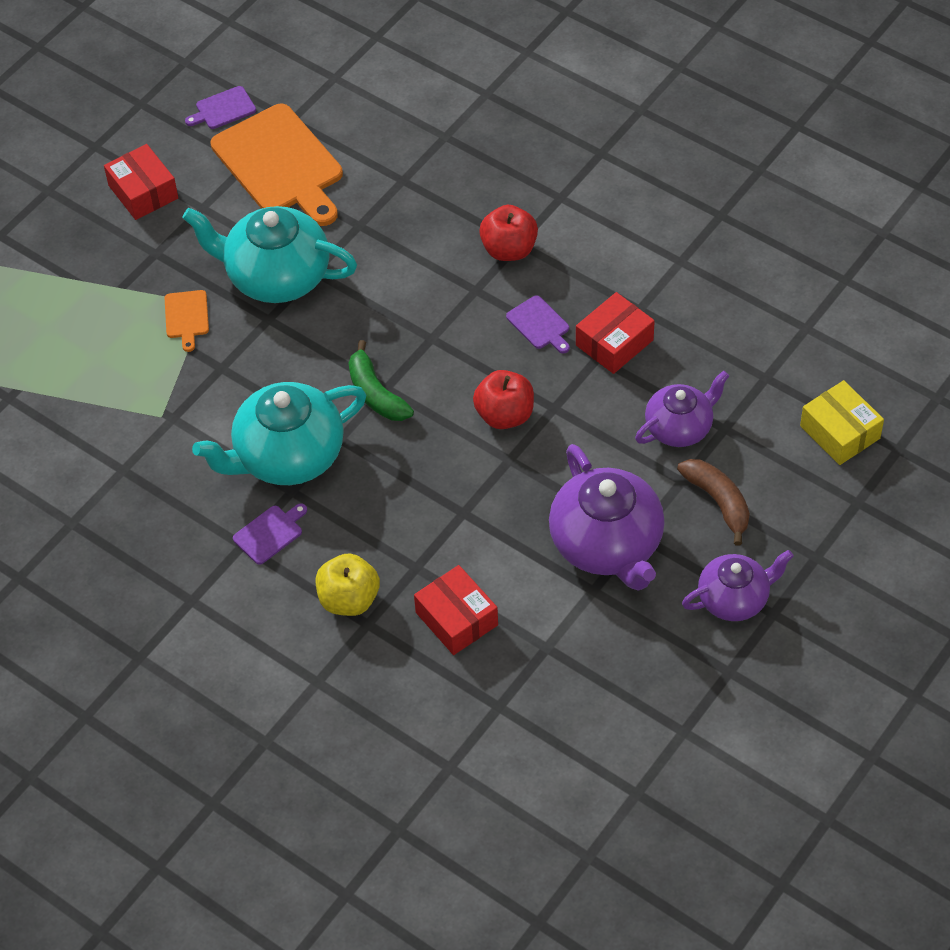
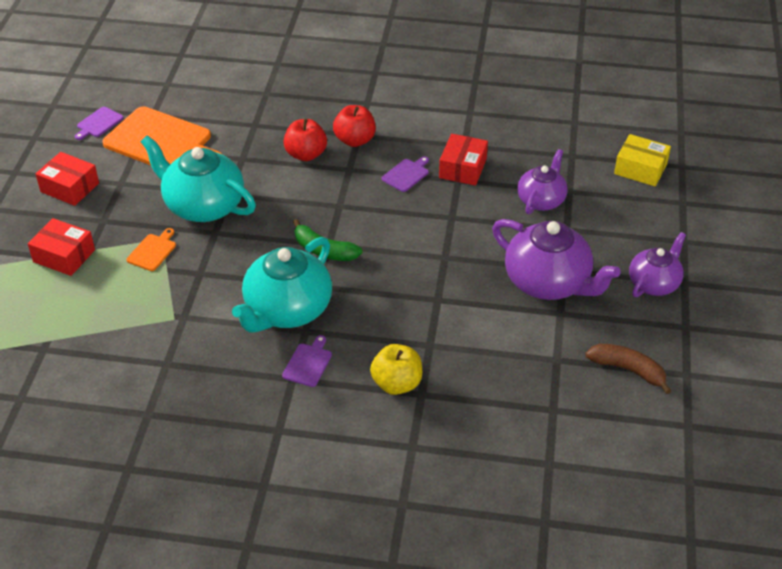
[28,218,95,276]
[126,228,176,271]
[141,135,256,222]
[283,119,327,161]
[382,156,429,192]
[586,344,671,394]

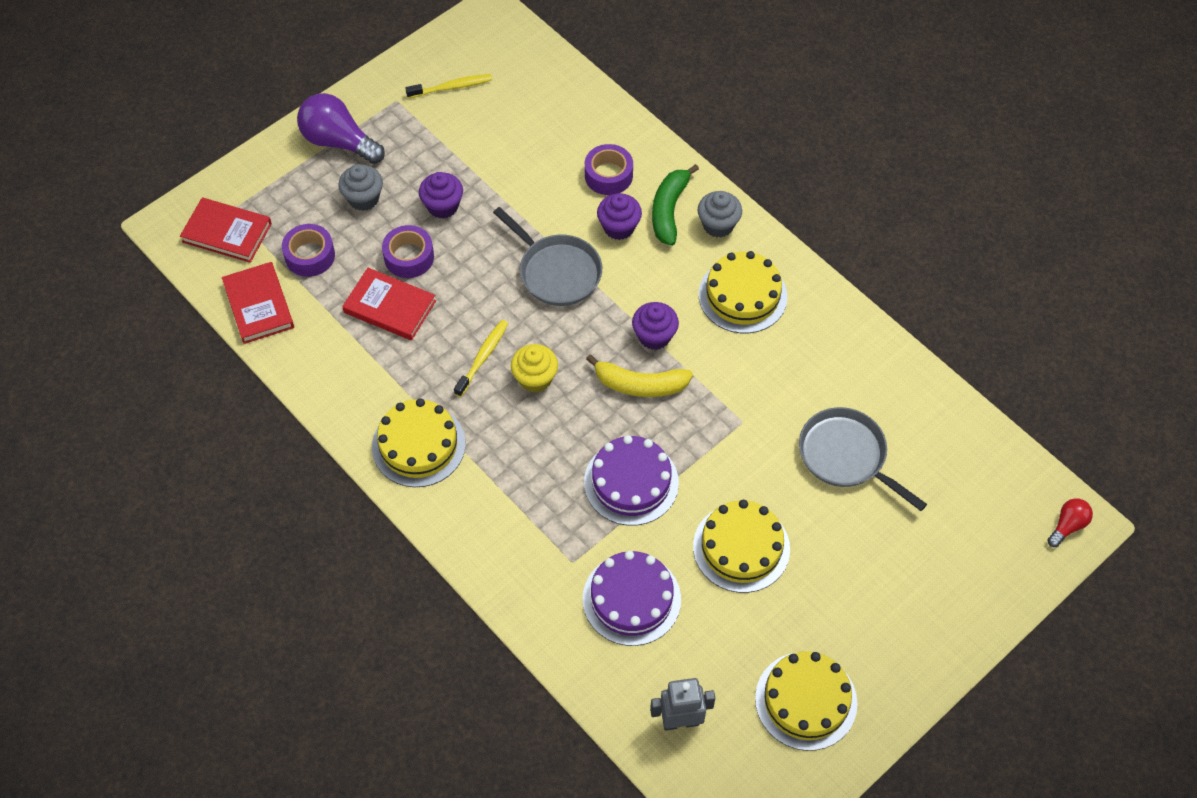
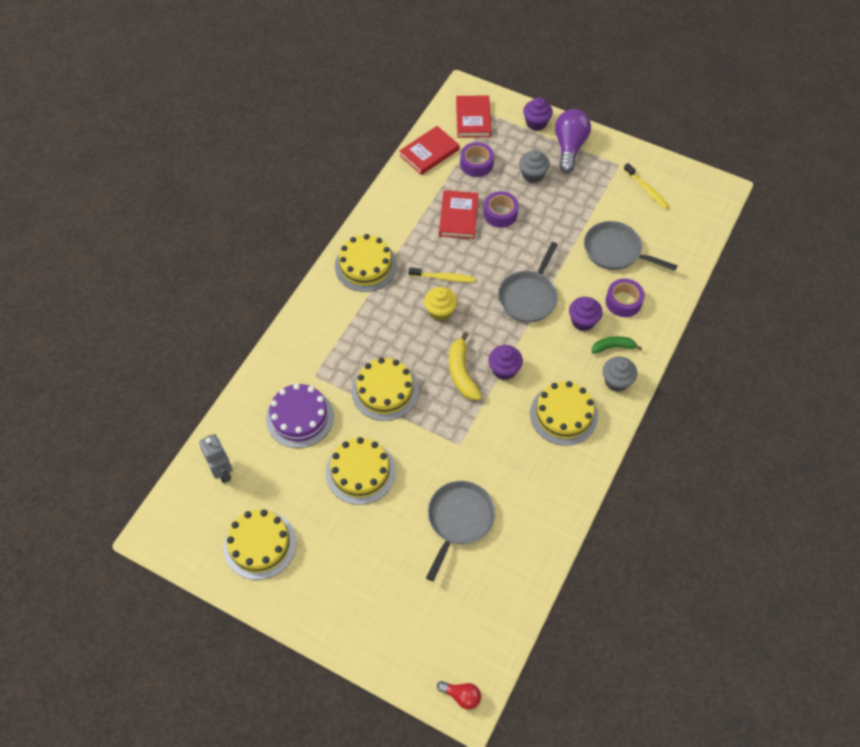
[352,357,419,421]
[523,97,553,131]
[584,221,678,271]
[592,336,642,354]

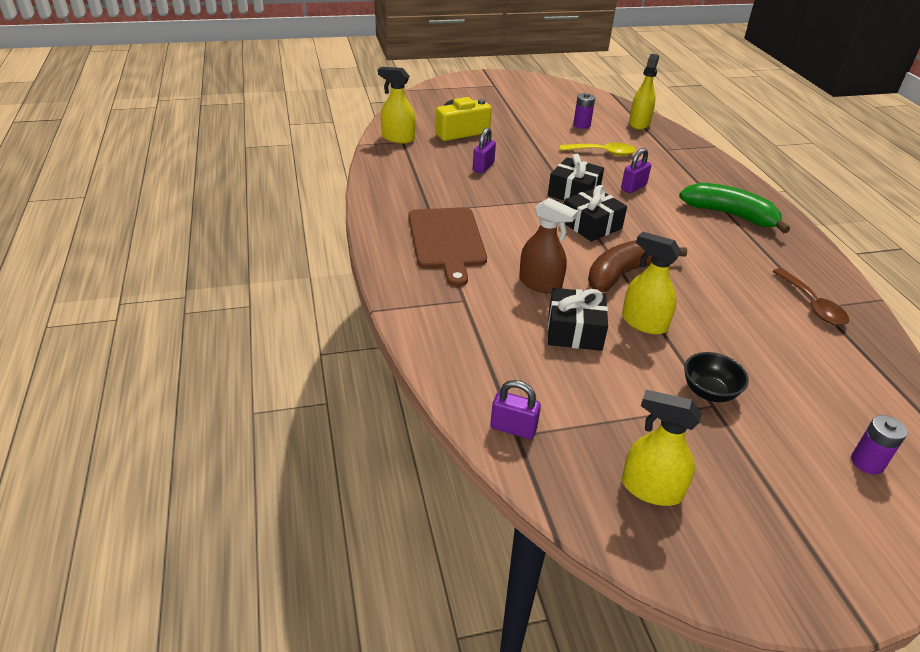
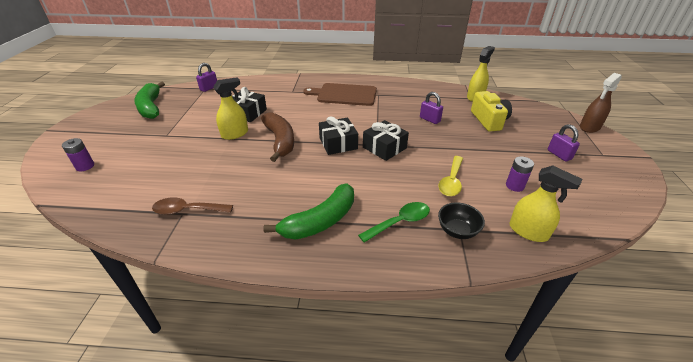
[134,81,165,119]
[358,202,430,243]
[438,202,485,239]
[548,124,580,161]
[580,73,622,133]

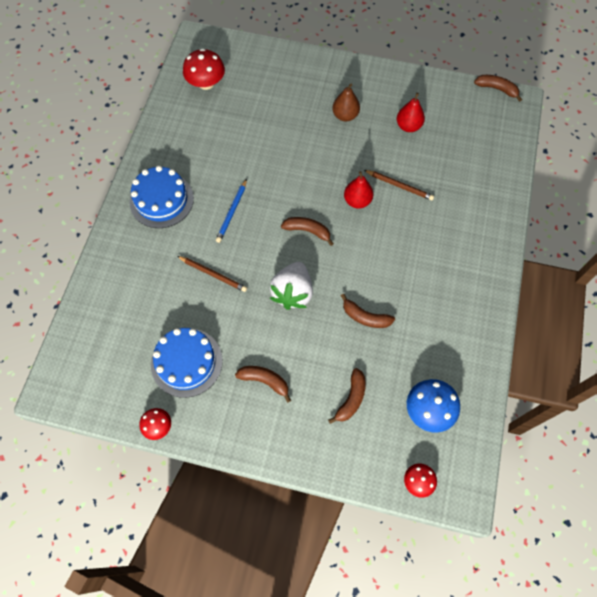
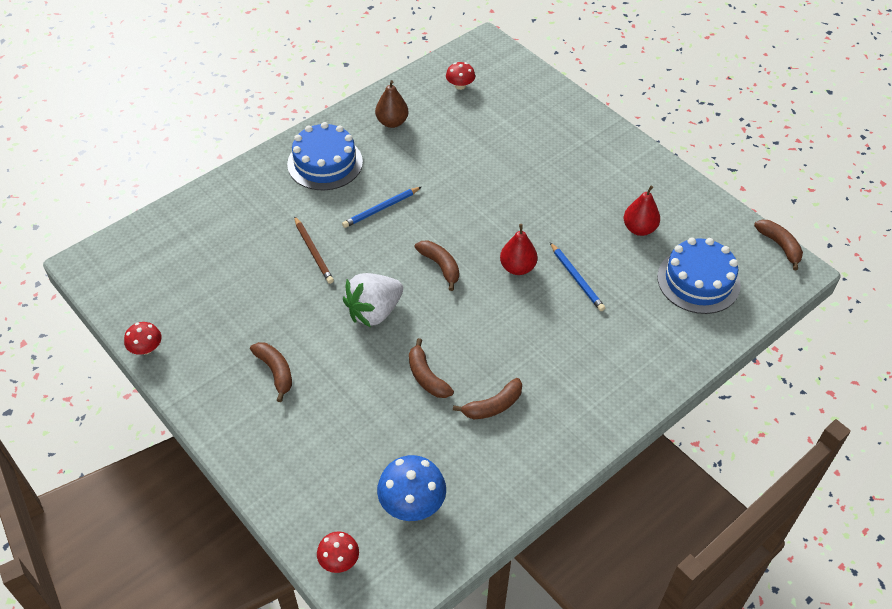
[375,80,409,128]
[446,62,475,90]
[453,378,522,419]
[550,242,605,311]
[657,238,741,314]

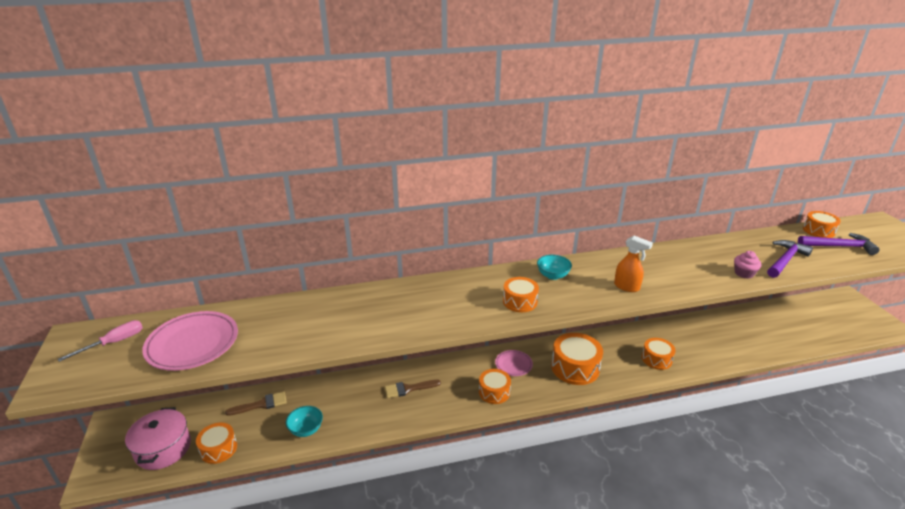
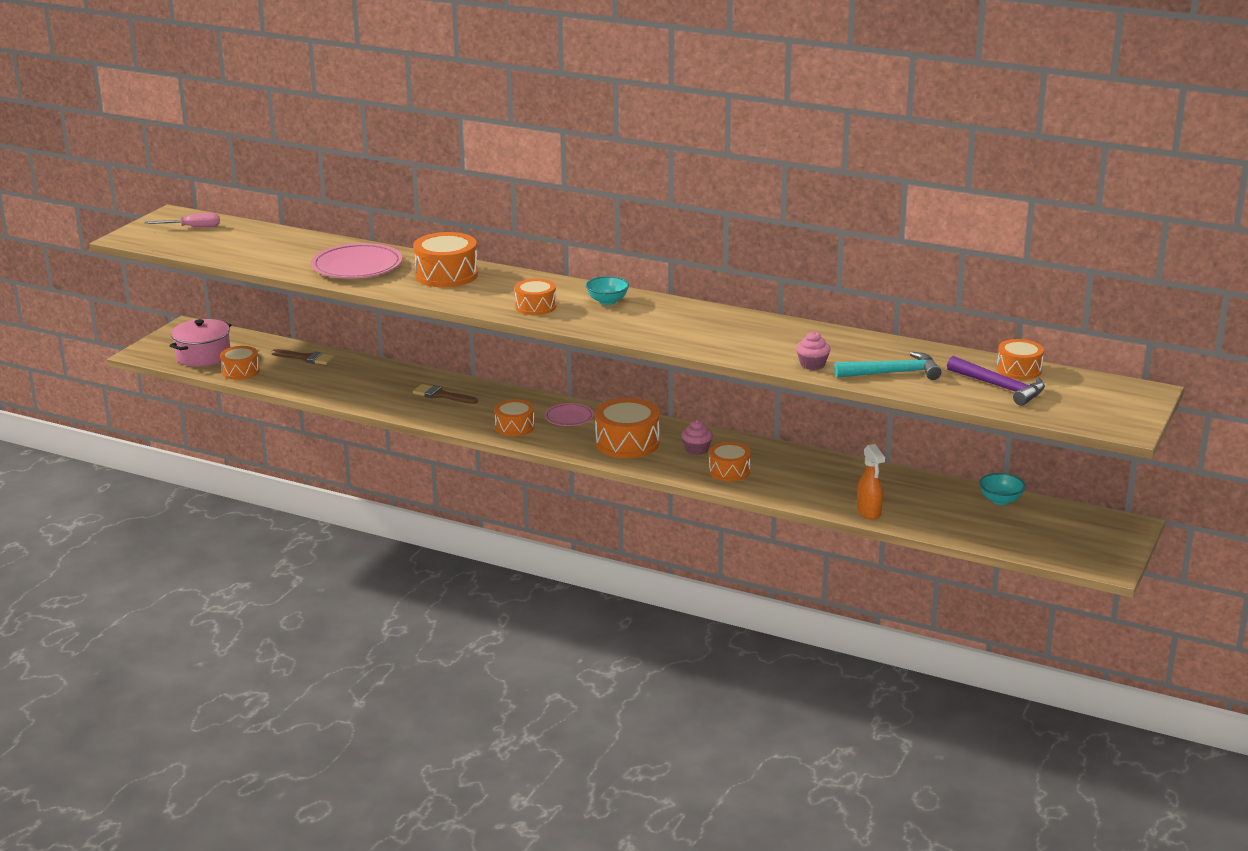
[311,243,402,279]
[413,232,478,287]
[681,420,713,455]
[834,352,942,380]
[857,444,885,520]
[979,473,1026,505]

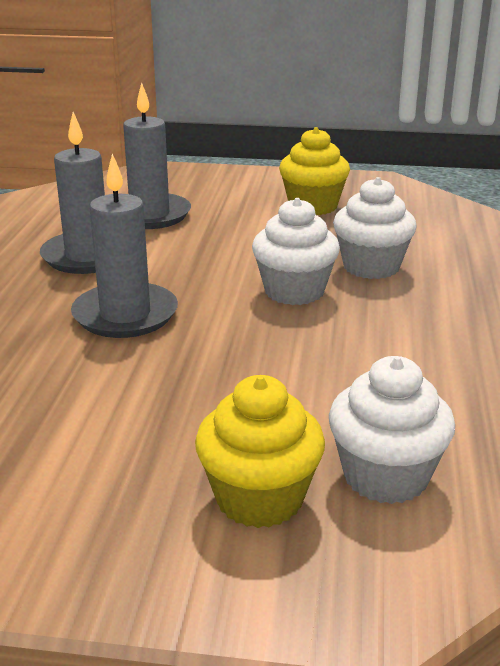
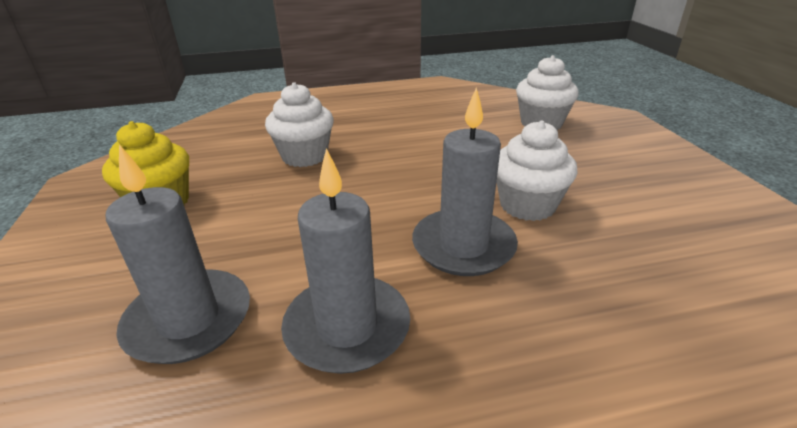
[497,120,578,221]
[195,375,325,528] (first image)

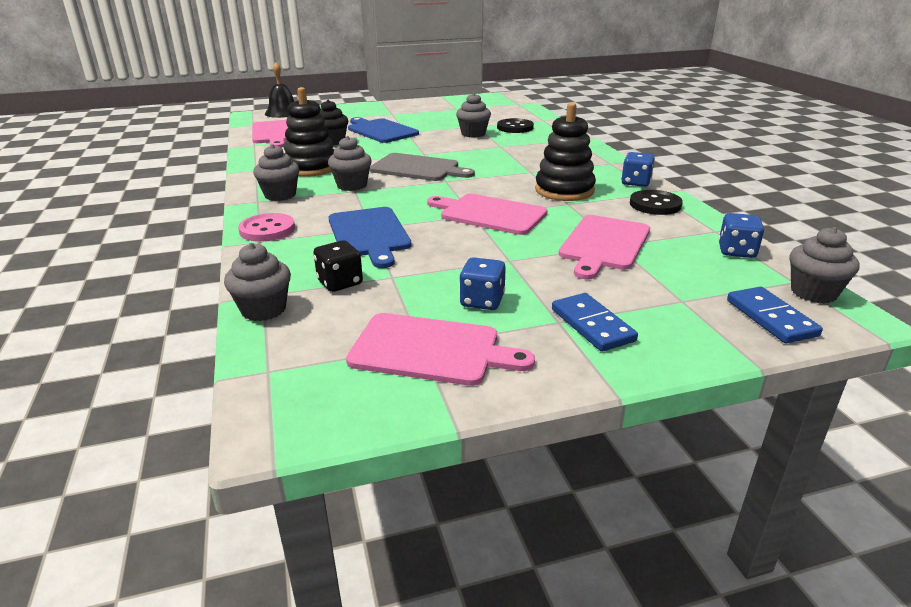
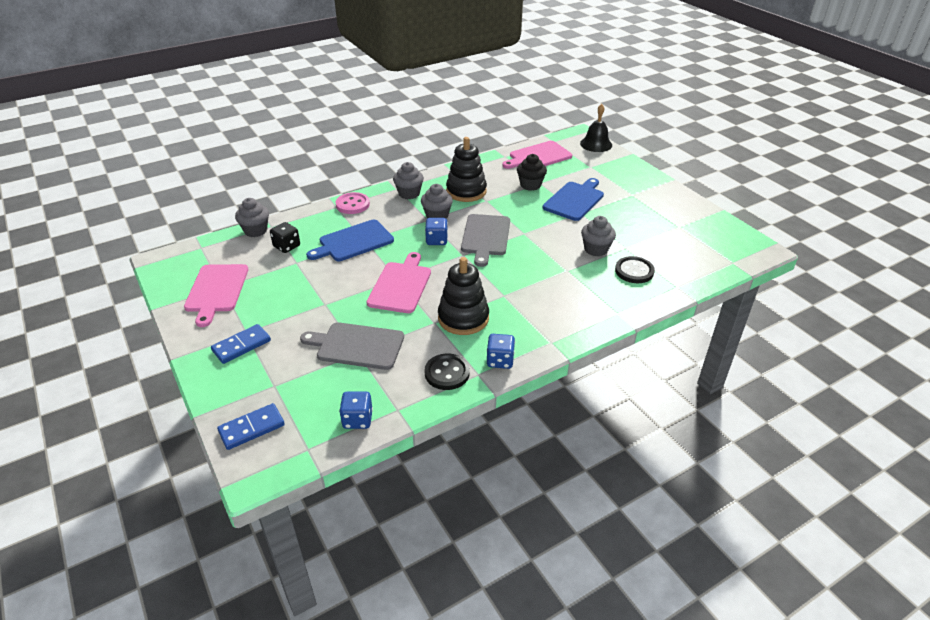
[300,322,404,370]
[425,218,448,245]
[789,227,859,303] (first image)

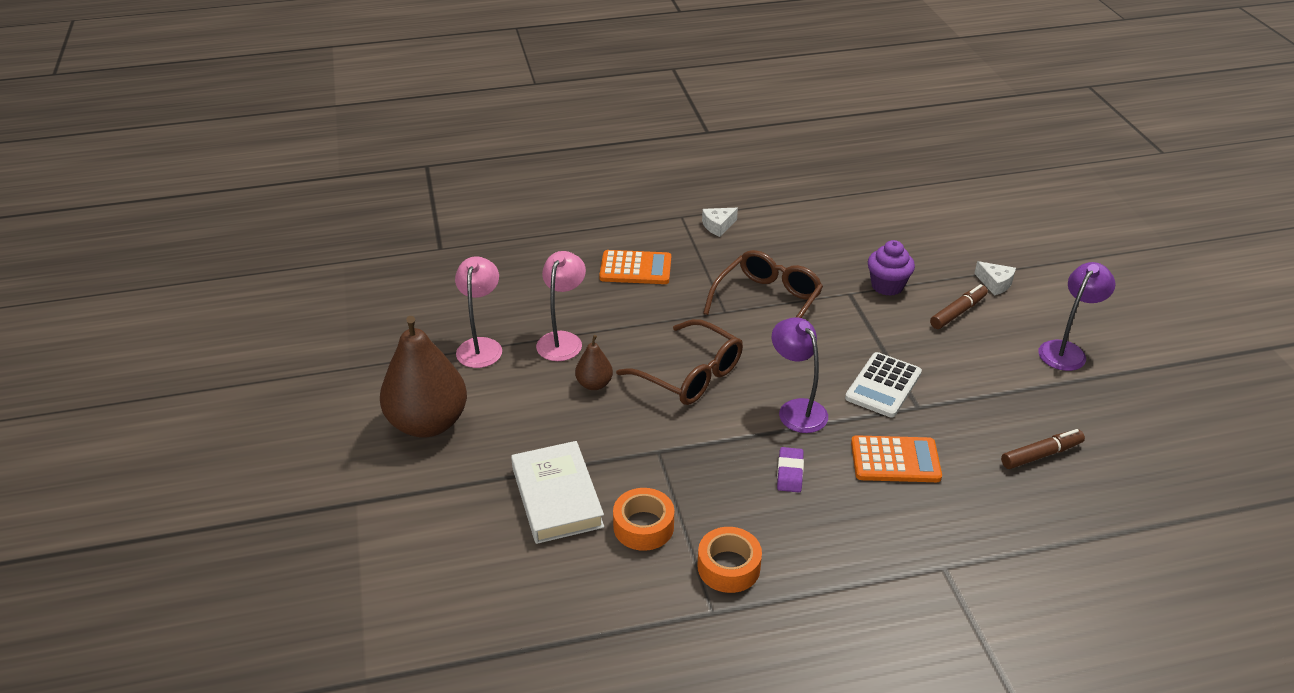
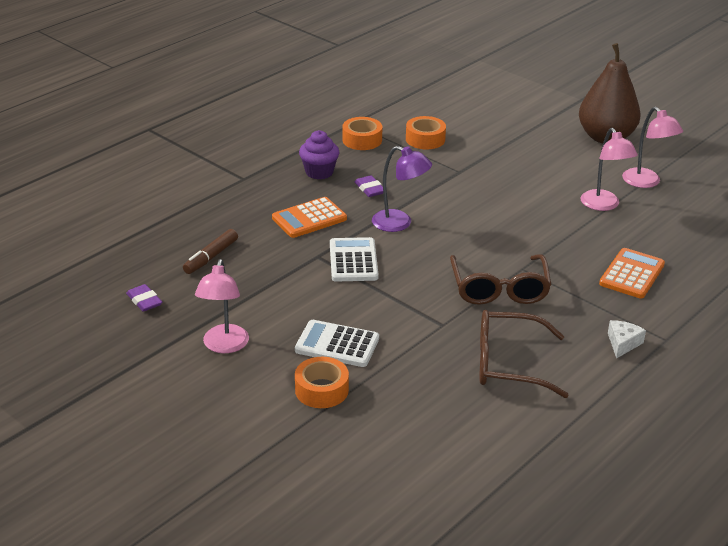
[126,284,162,312]
[195,259,249,353]
[295,320,379,367]
[295,357,349,408]
[299,130,339,180]
[479,310,568,398]
[599,248,665,298]
[511,441,604,544] (first image)
[575,335,613,390] (first image)

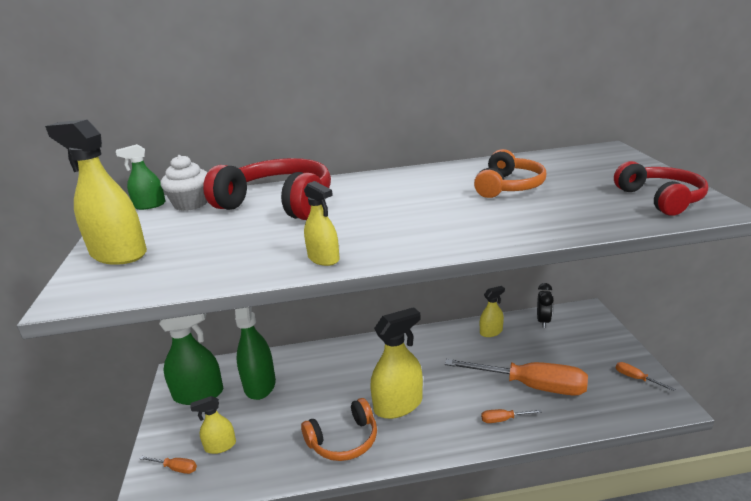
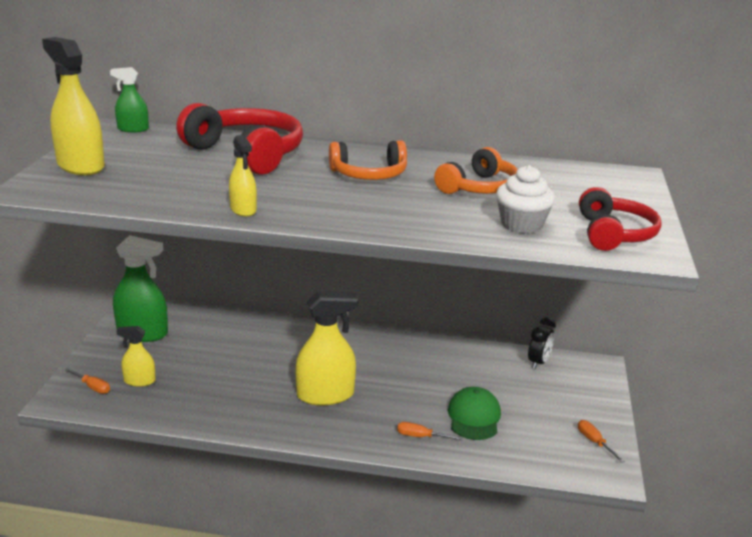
[329,140,407,180]
[448,387,501,440]
[496,165,555,234]
[235,307,276,400] (first image)
[480,286,505,337] (first image)

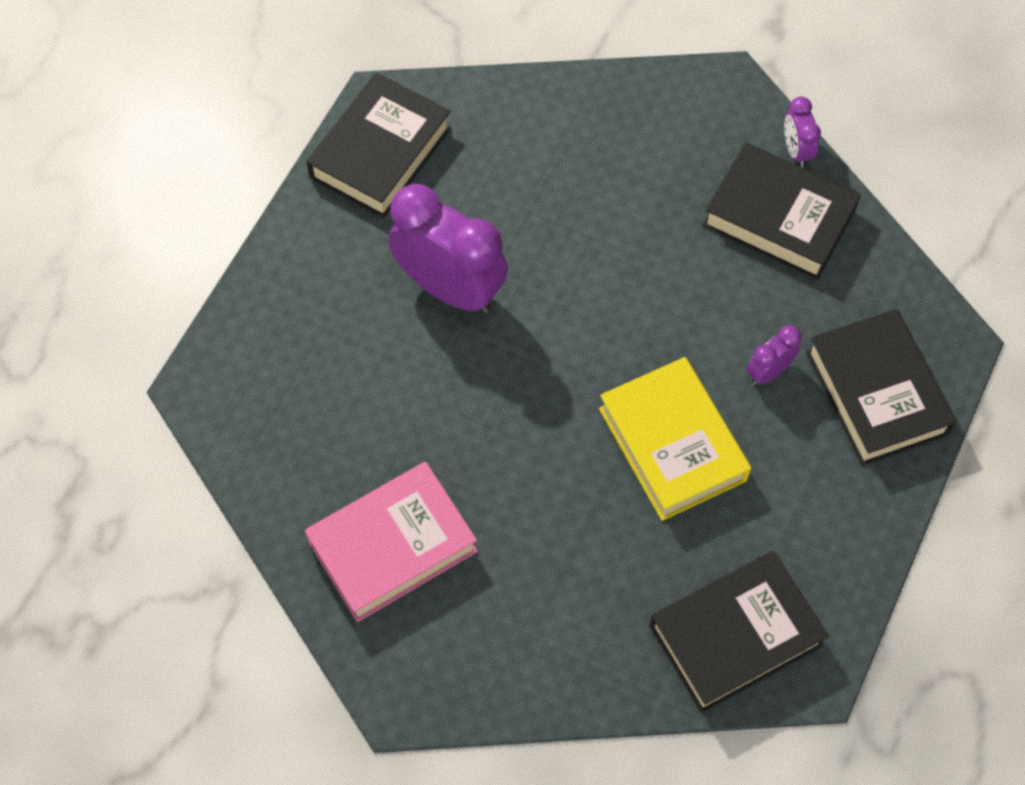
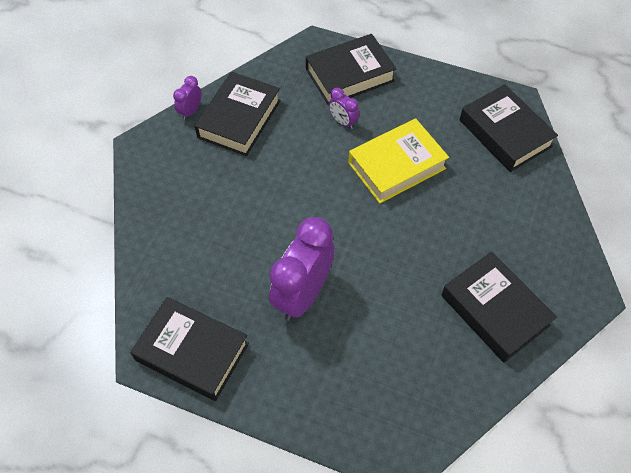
[173,76,202,120]
[441,252,557,363]

